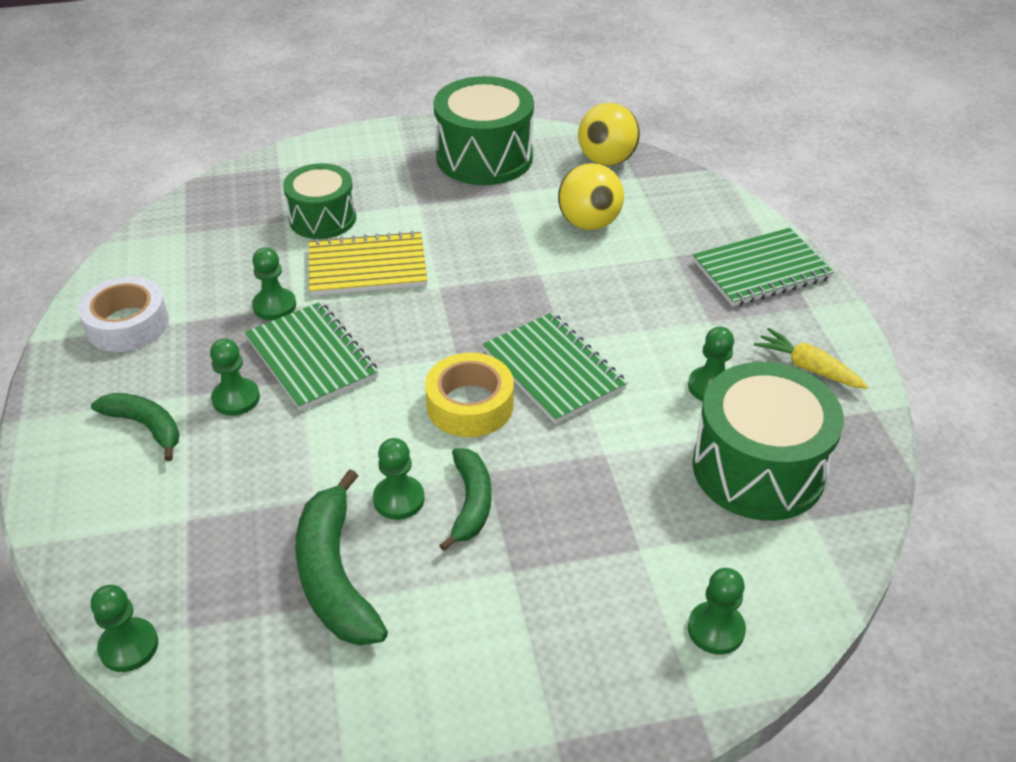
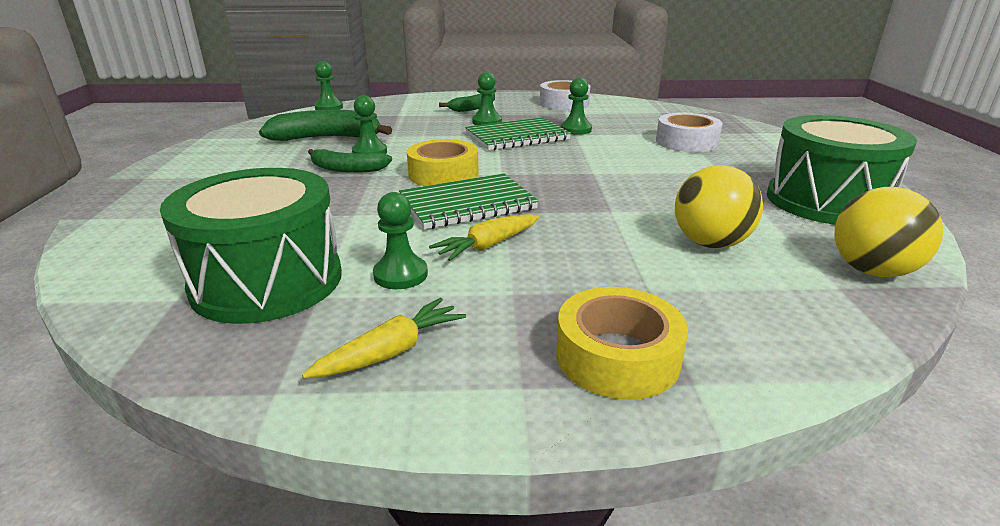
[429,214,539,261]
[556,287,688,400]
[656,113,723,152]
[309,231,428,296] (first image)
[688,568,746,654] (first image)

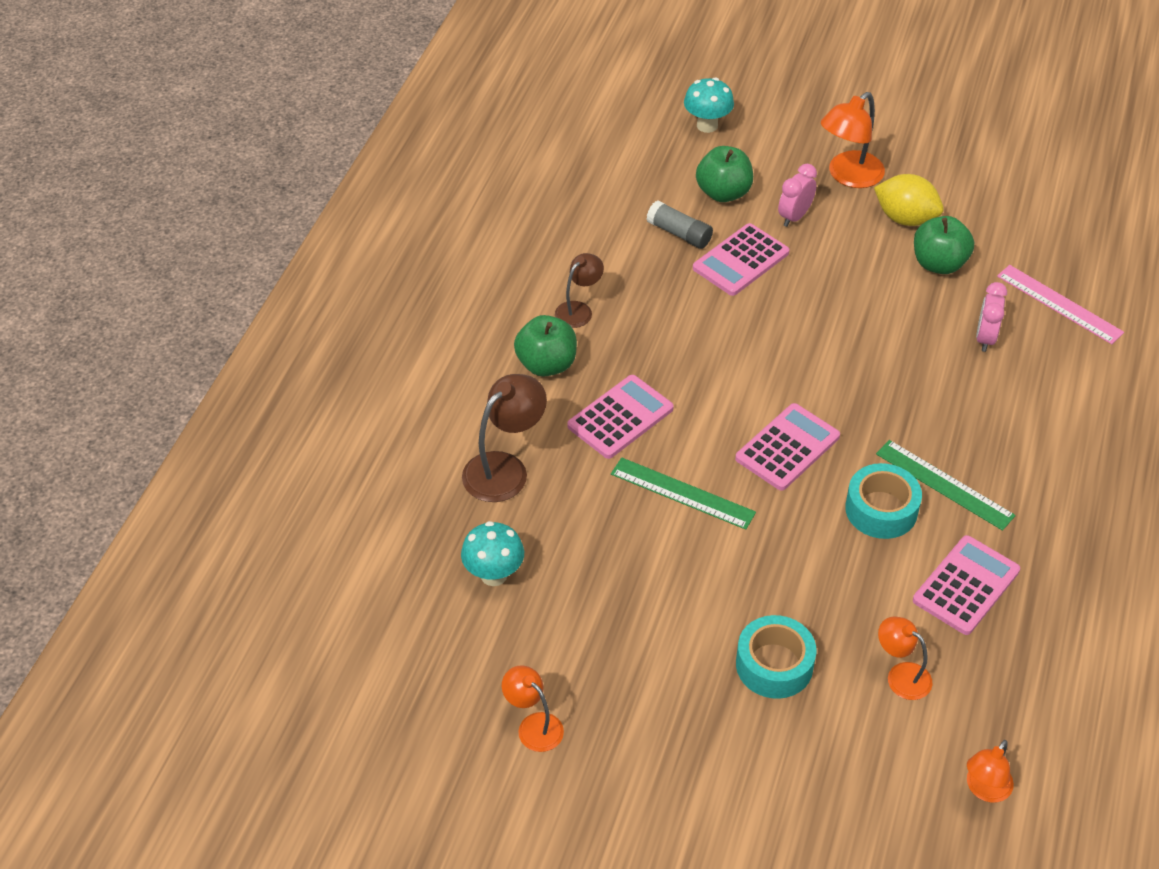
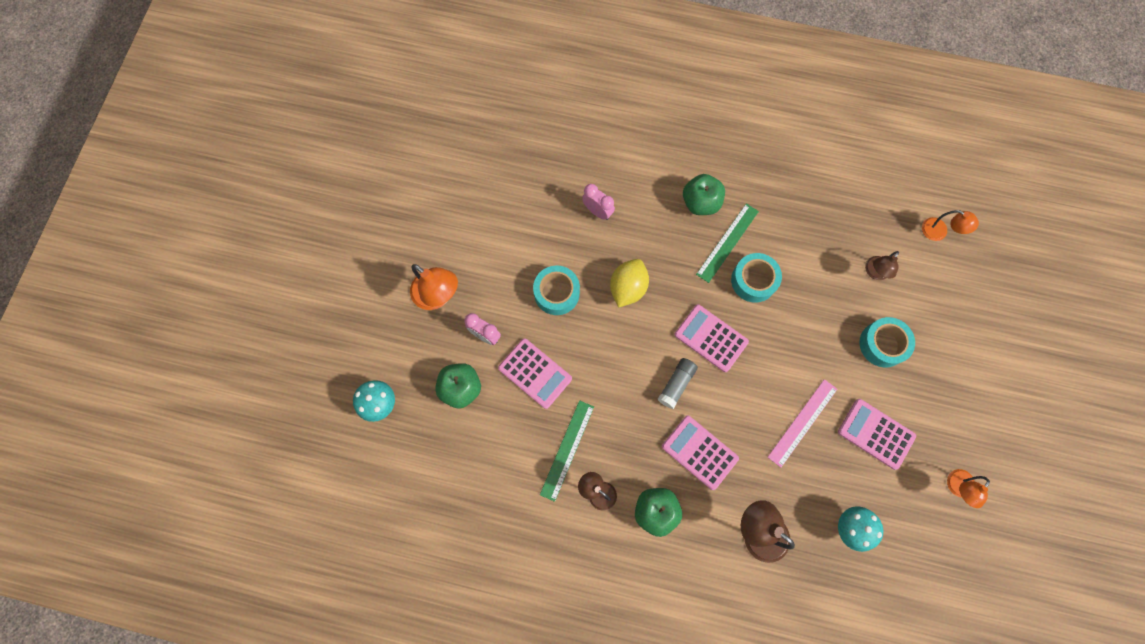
[533,266,580,315]
[540,400,594,502]
[582,184,615,220]
[610,259,649,308]
[657,358,698,409]
[683,174,725,215]
[768,379,837,467]
[838,399,916,470]
[865,251,899,280]

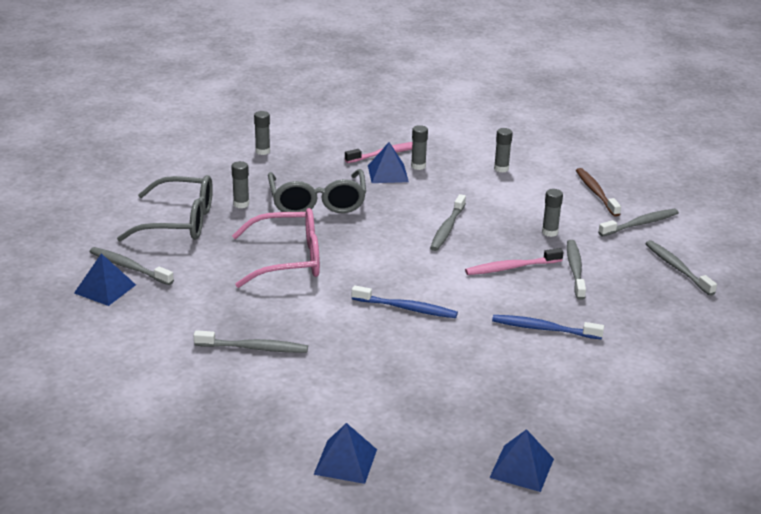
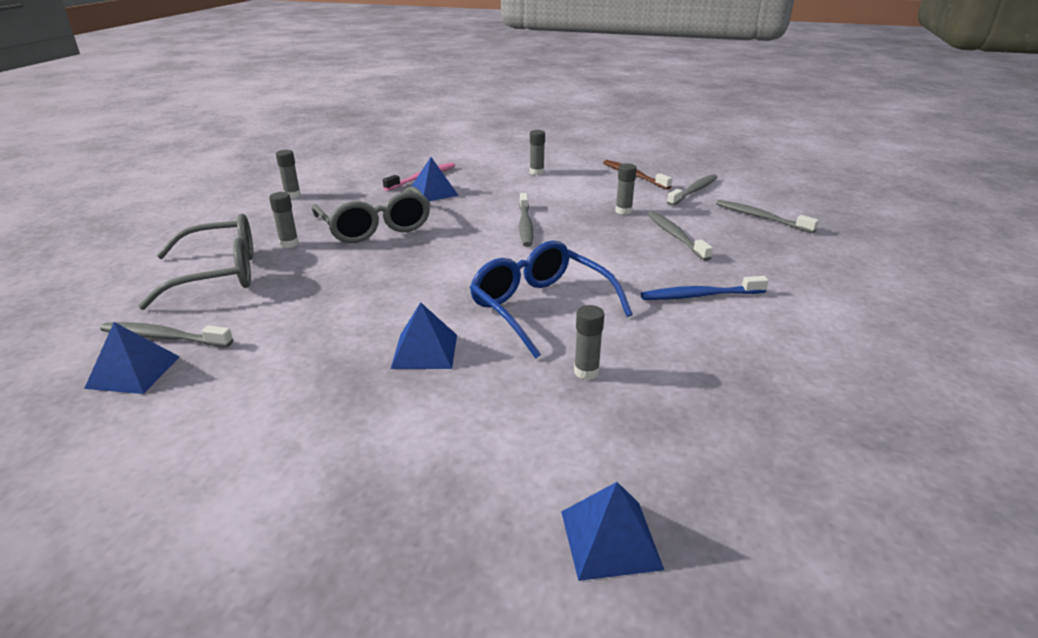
[391,302,457,369]
[470,240,633,359]
[574,305,604,380]
[194,330,308,353] (first image)
[232,208,320,288] (first image)
[465,248,564,275] (first image)

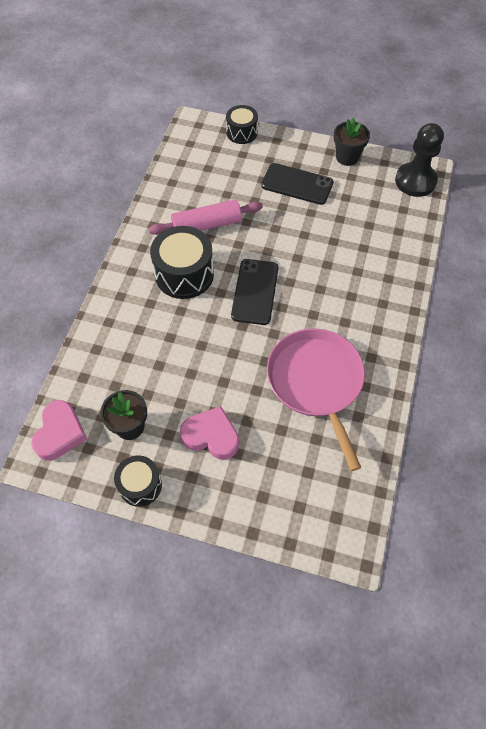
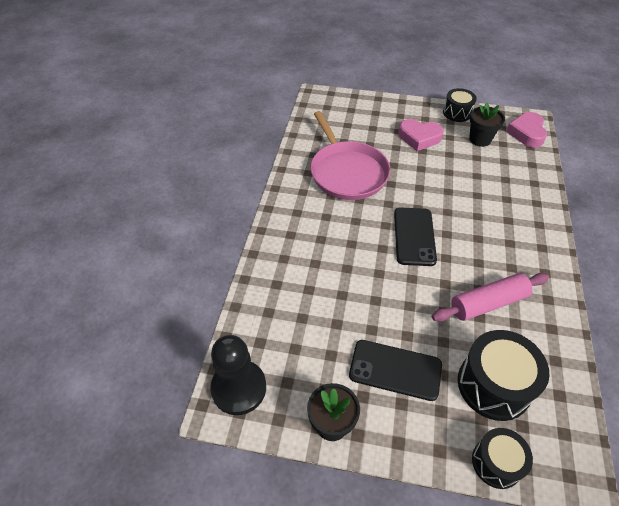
[458,330,549,421]

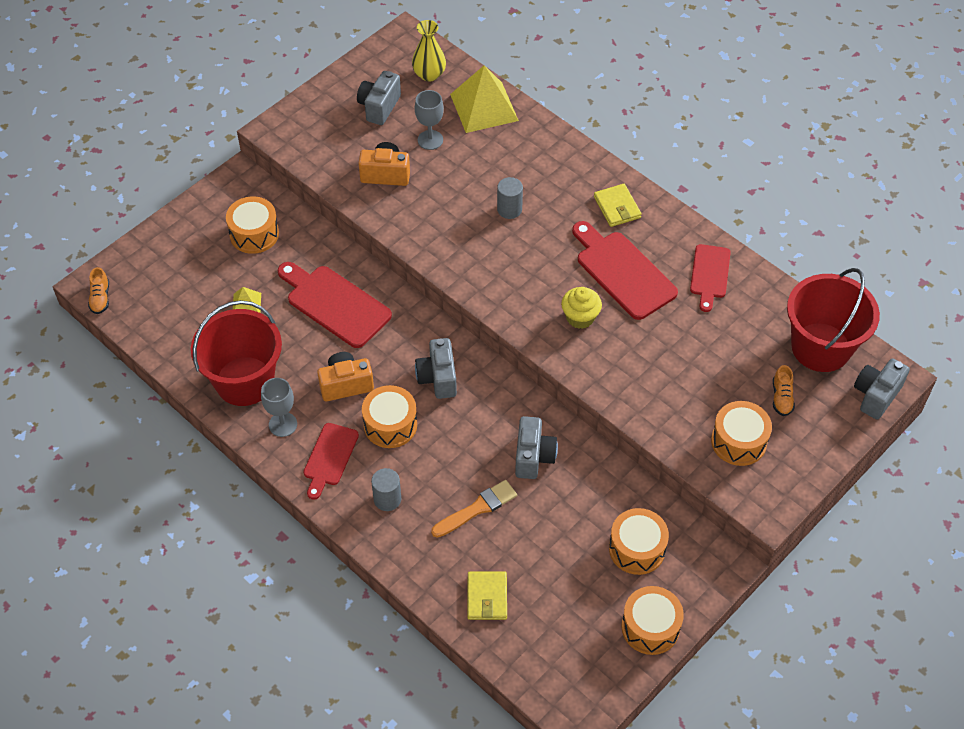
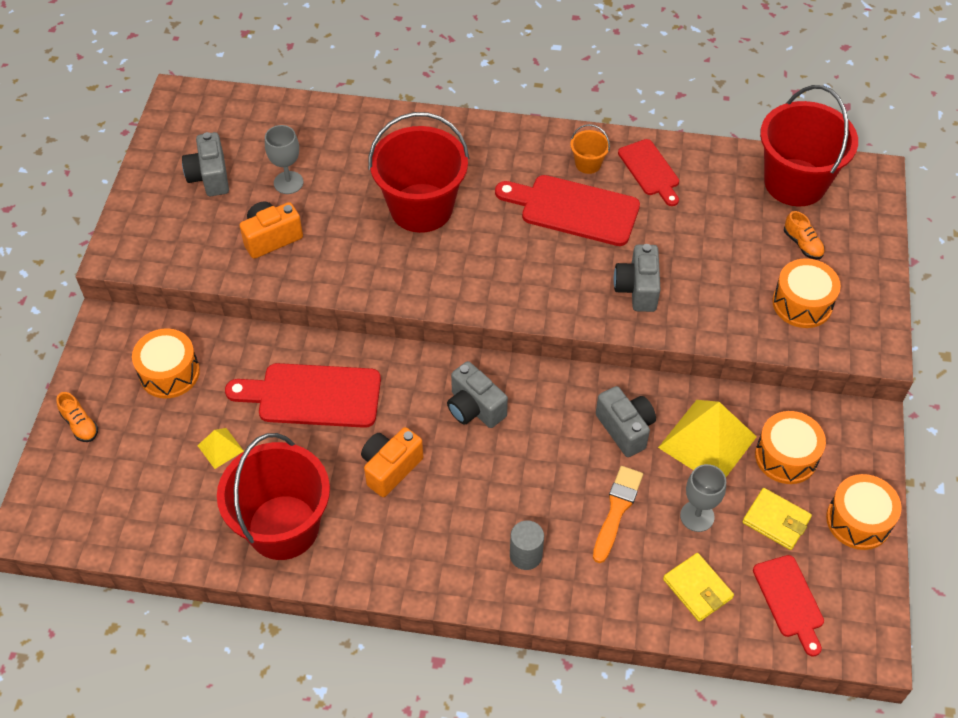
[57,392,98,442]
[368,112,469,233]
[570,124,610,174]
[614,244,661,312]
[658,400,757,477]
[680,464,726,532]
[742,488,812,550]
[753,555,824,657]
[362,385,417,448] (first image)
[412,20,446,82] (first image)
[561,287,602,329] (first image)

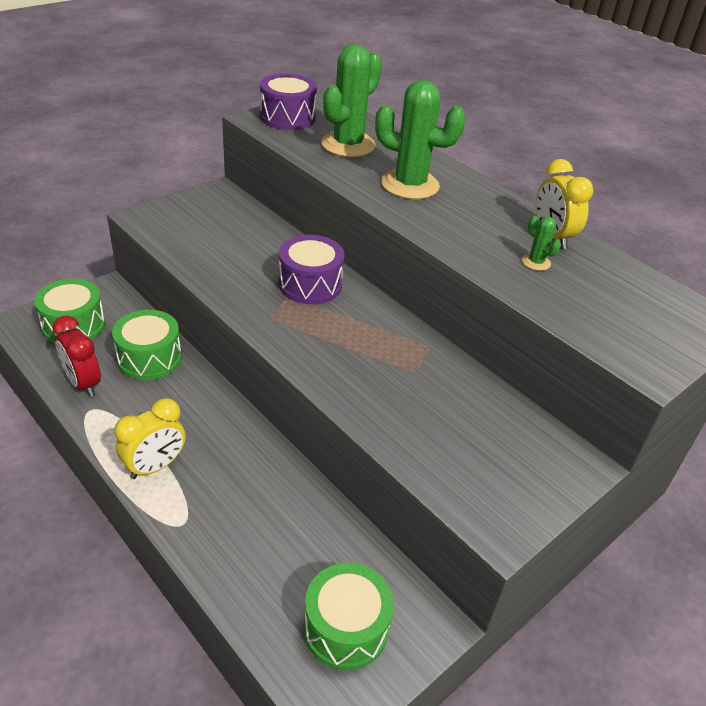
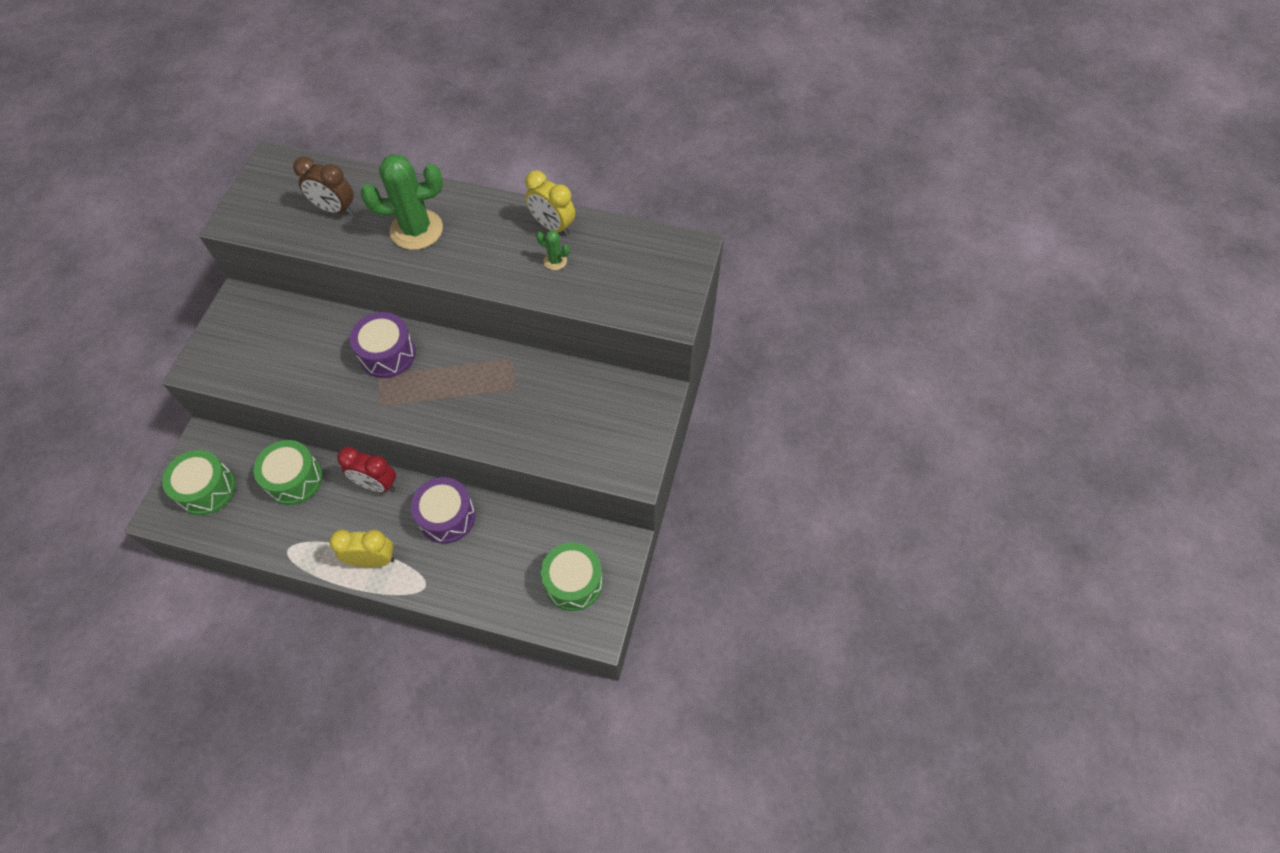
[293,156,354,215]
[329,530,394,567]
[337,447,396,492]
[411,477,475,544]

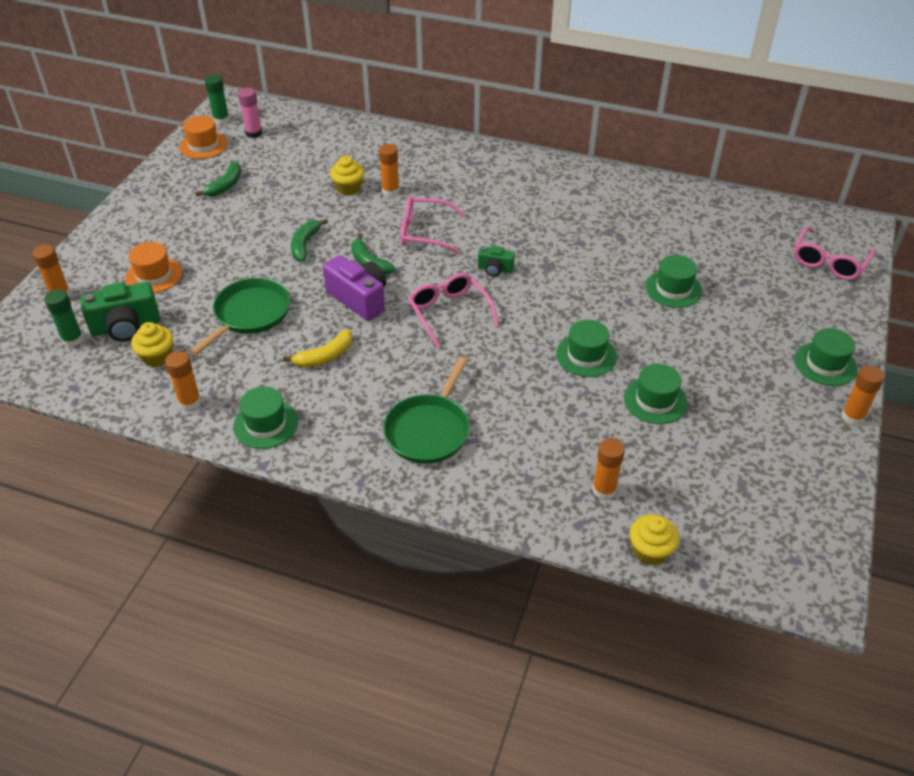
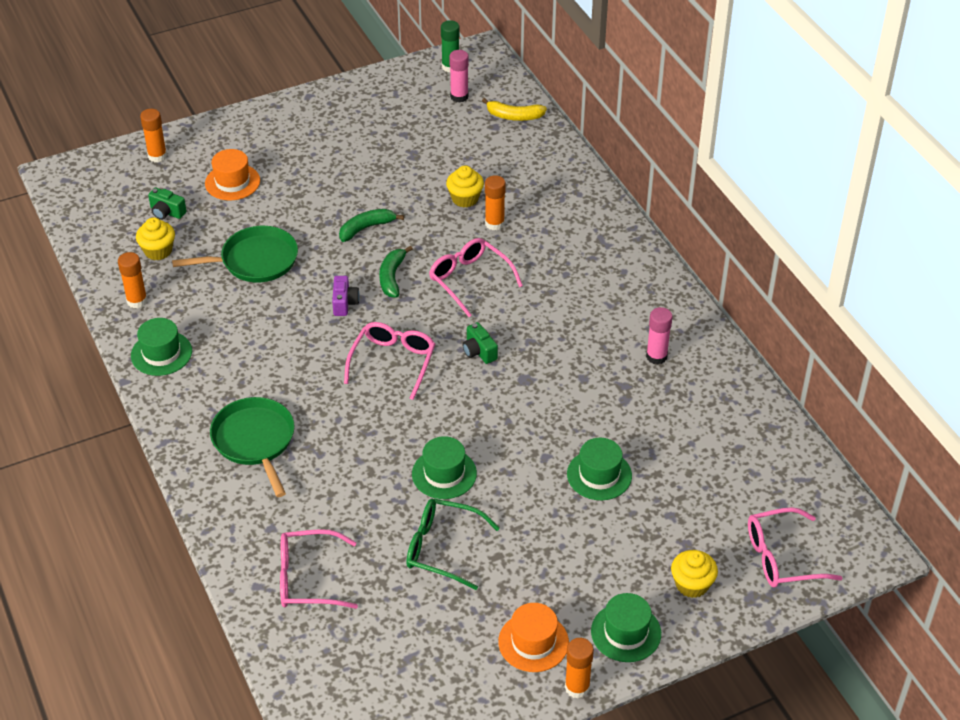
[148,188,187,220]
[210,397,295,497]
[280,529,358,609]
[332,276,360,316]
[406,499,500,590]
[482,98,547,121]
[498,603,569,672]
[646,307,672,365]
[671,550,718,598]
[44,289,84,347] (first image)
[195,161,241,197] (first image)

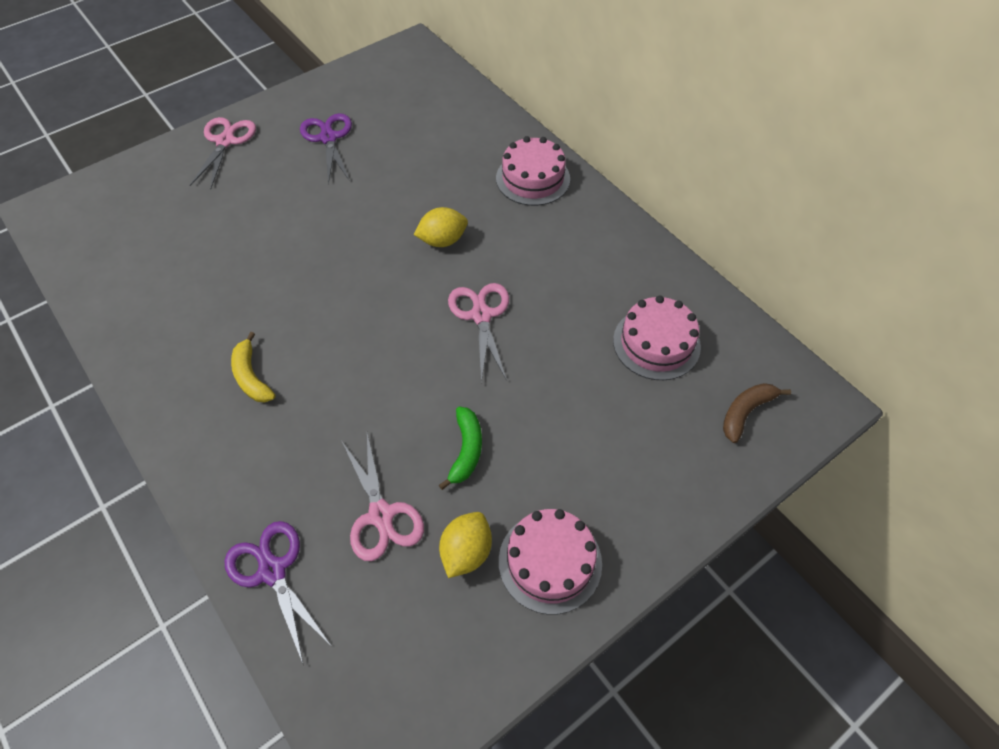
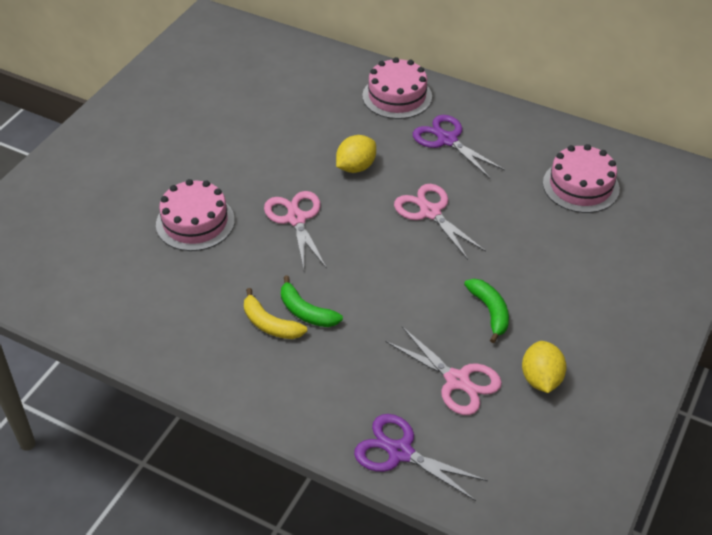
[156,179,235,251]
[264,191,327,269]
[281,275,343,327]
[413,115,505,178]
[723,383,791,443] (first image)

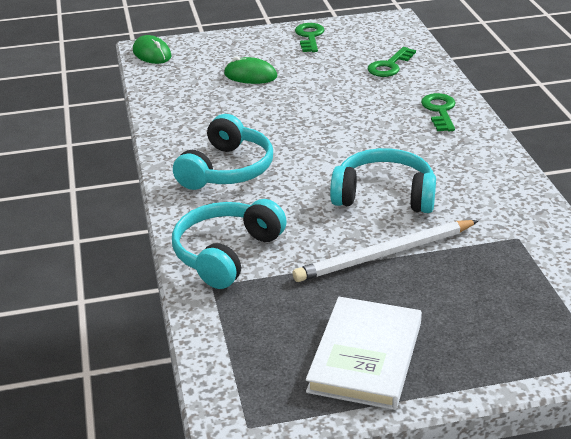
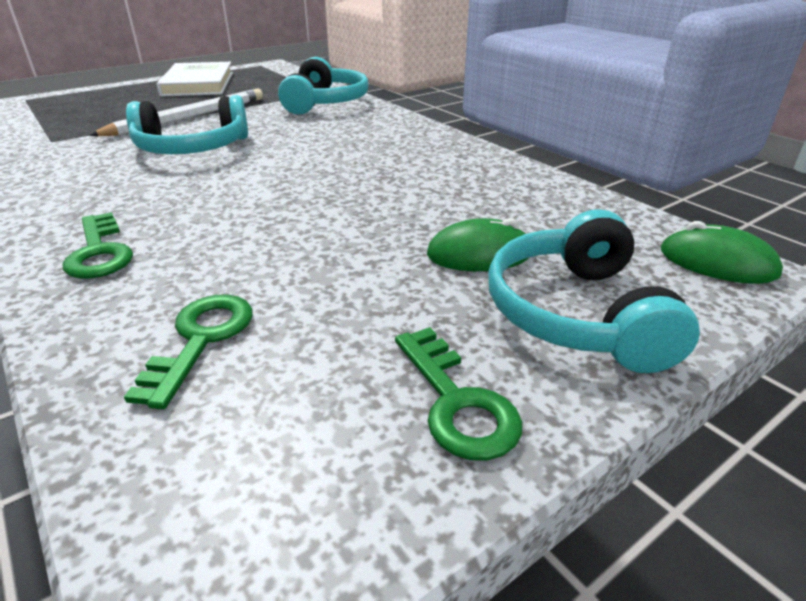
[488,209,700,373]

